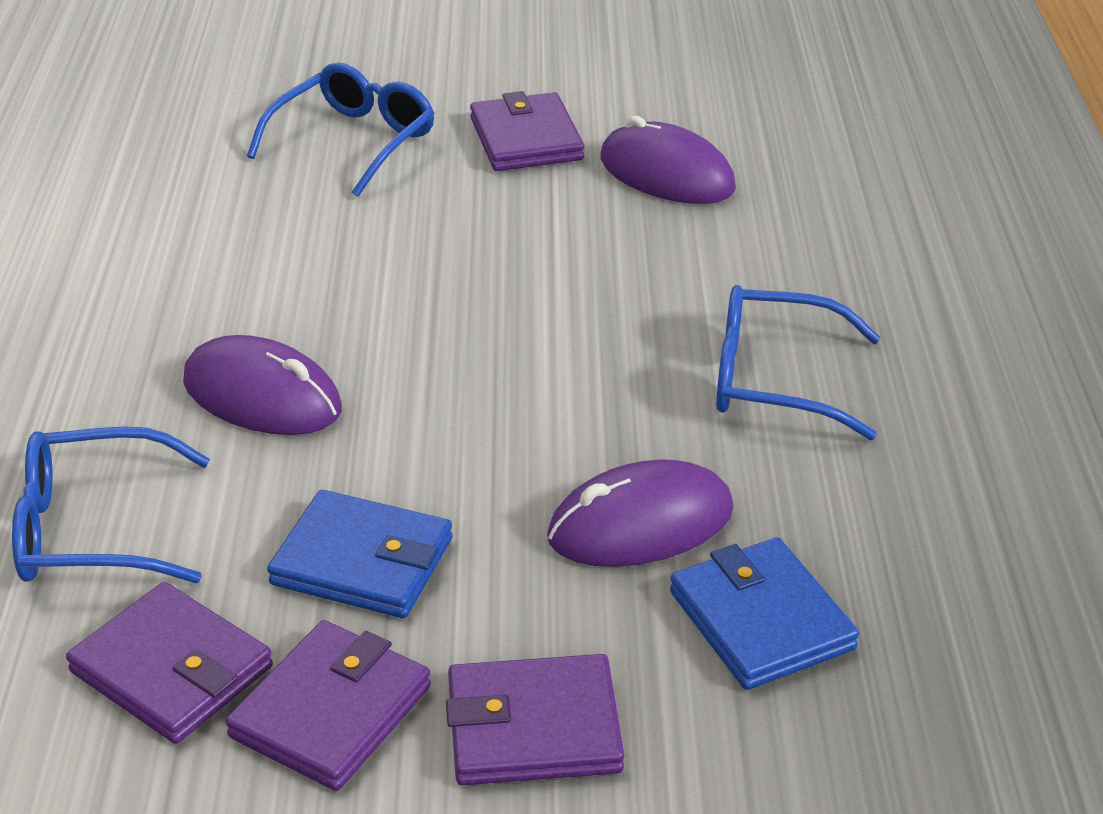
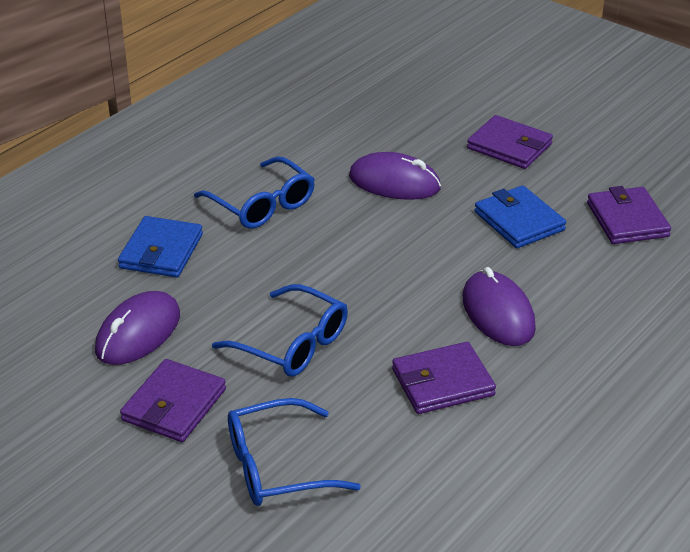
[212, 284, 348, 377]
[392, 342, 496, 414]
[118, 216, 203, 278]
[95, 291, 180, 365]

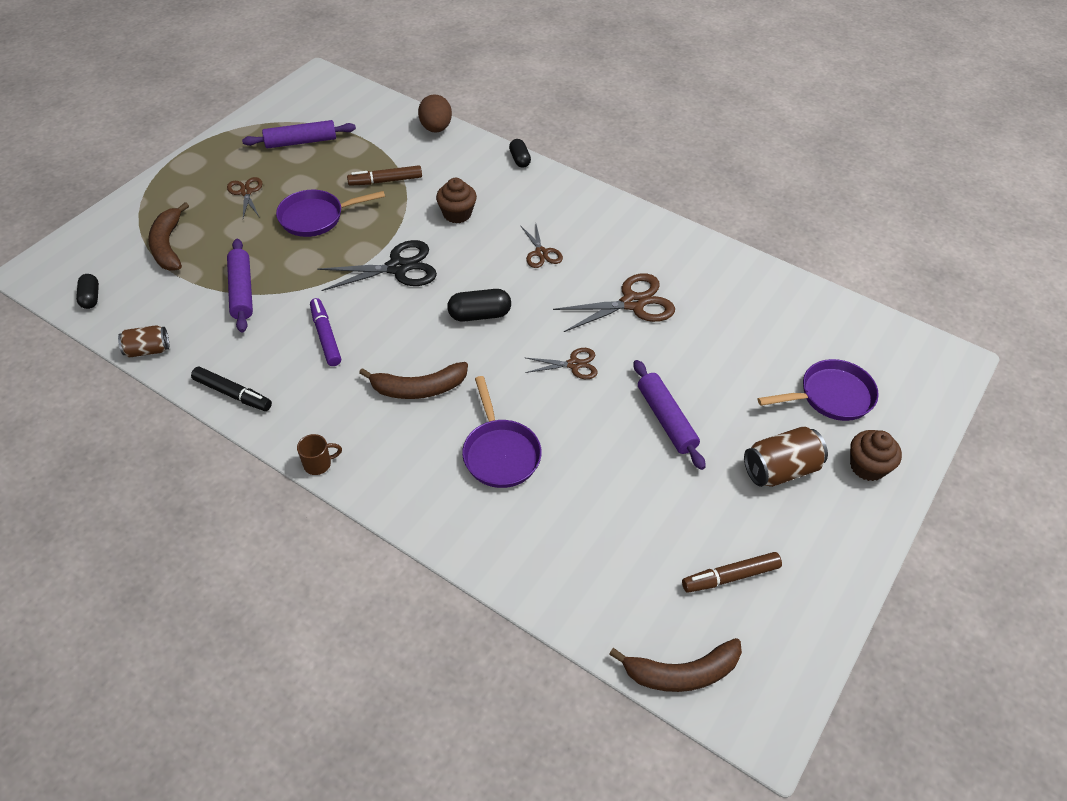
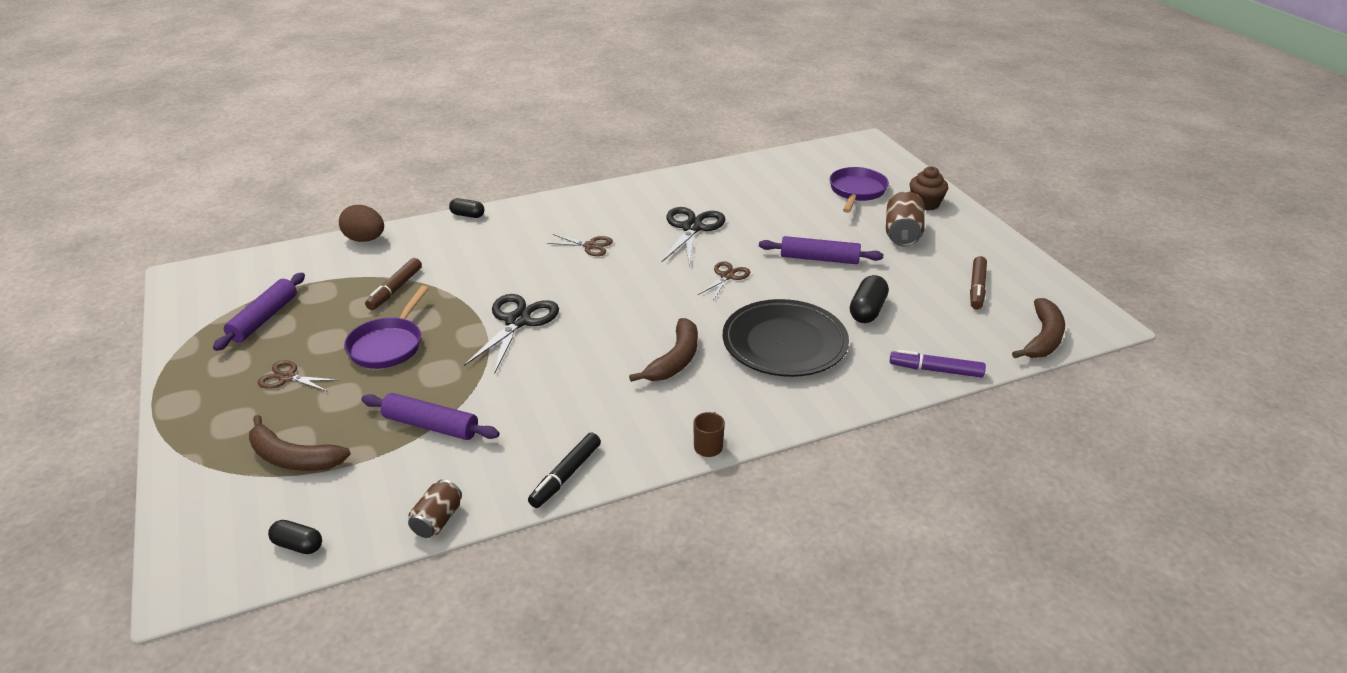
[436, 178, 477, 223] (first image)
[890, 350, 986, 378]
[850, 275, 889, 323]
[723, 299, 849, 377]
[661, 207, 726, 267]
[528, 432, 601, 508]

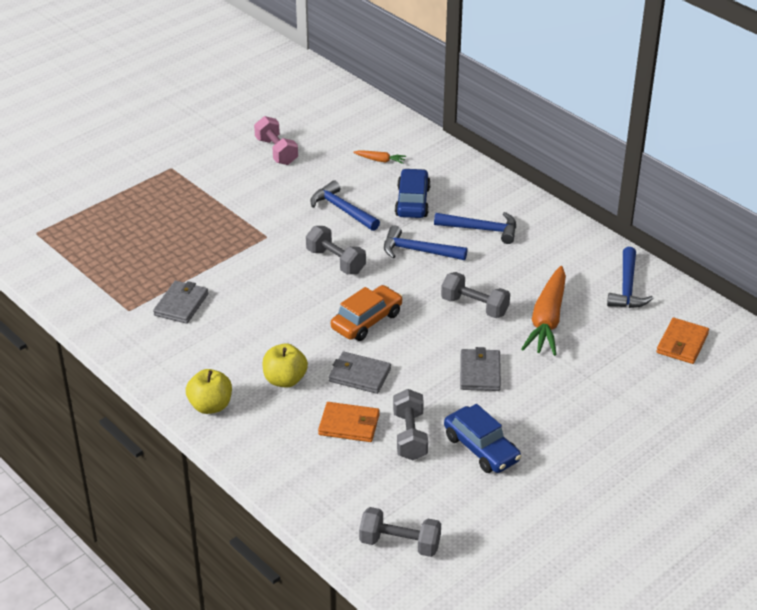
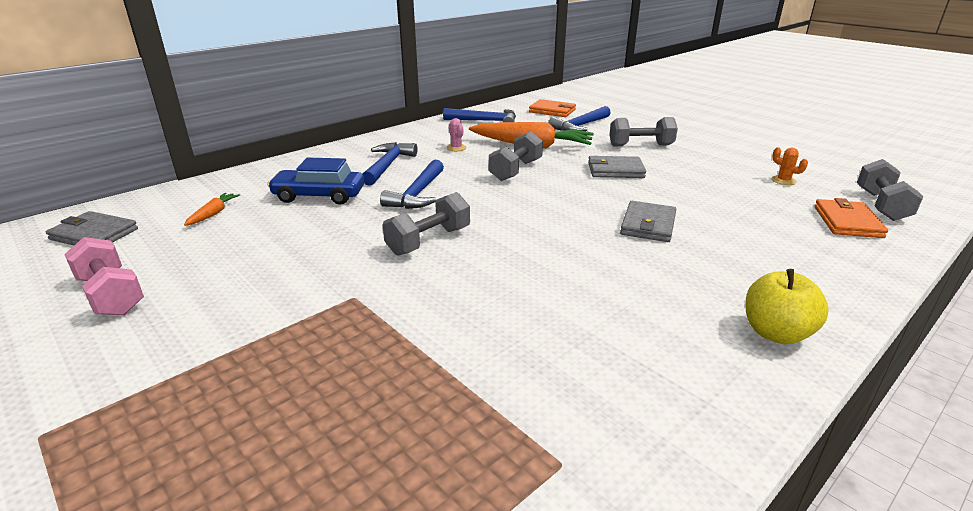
[262, 343, 308, 388] (first image)
[331, 285, 403, 341] (first image)
[444, 404, 521, 473] (first image)
[446, 118, 466, 151]
[772, 147, 808, 185]
[46, 211, 138, 245]
[548, 106, 611, 131]
[814, 198, 888, 238]
[609, 117, 678, 146]
[64, 237, 144, 315]

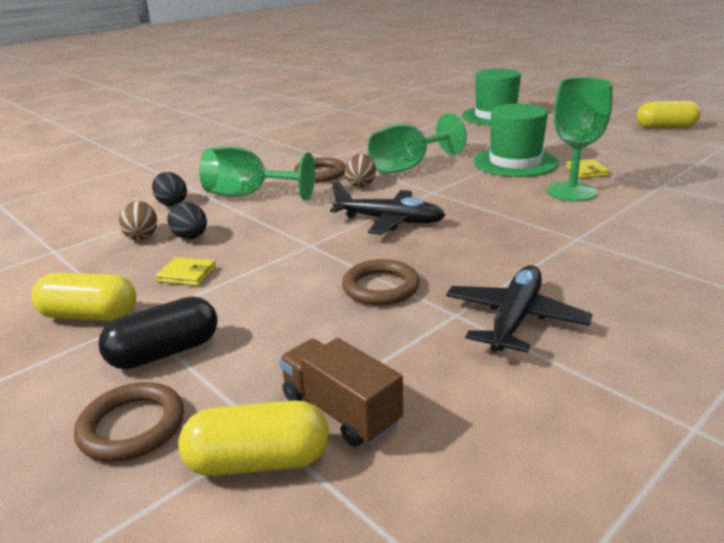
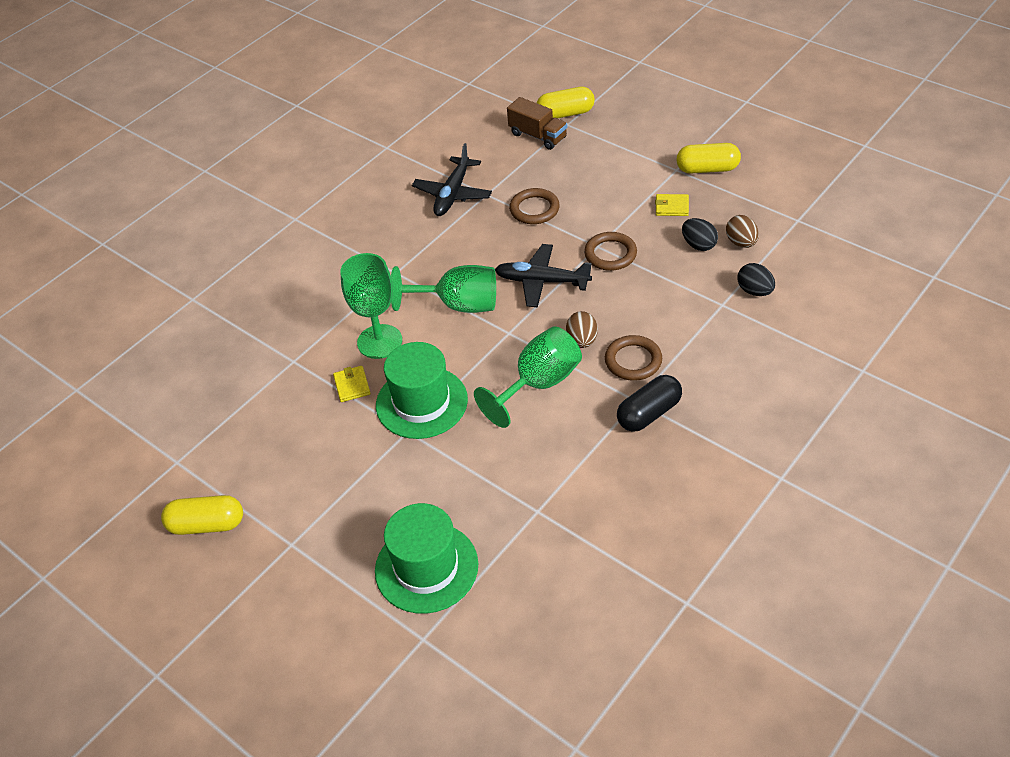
[584, 232, 637, 271]
[617, 375, 682, 432]
[391, 265, 496, 313]

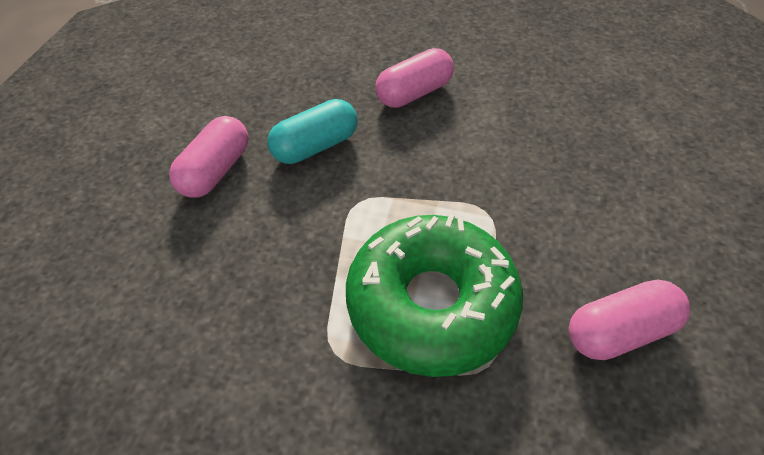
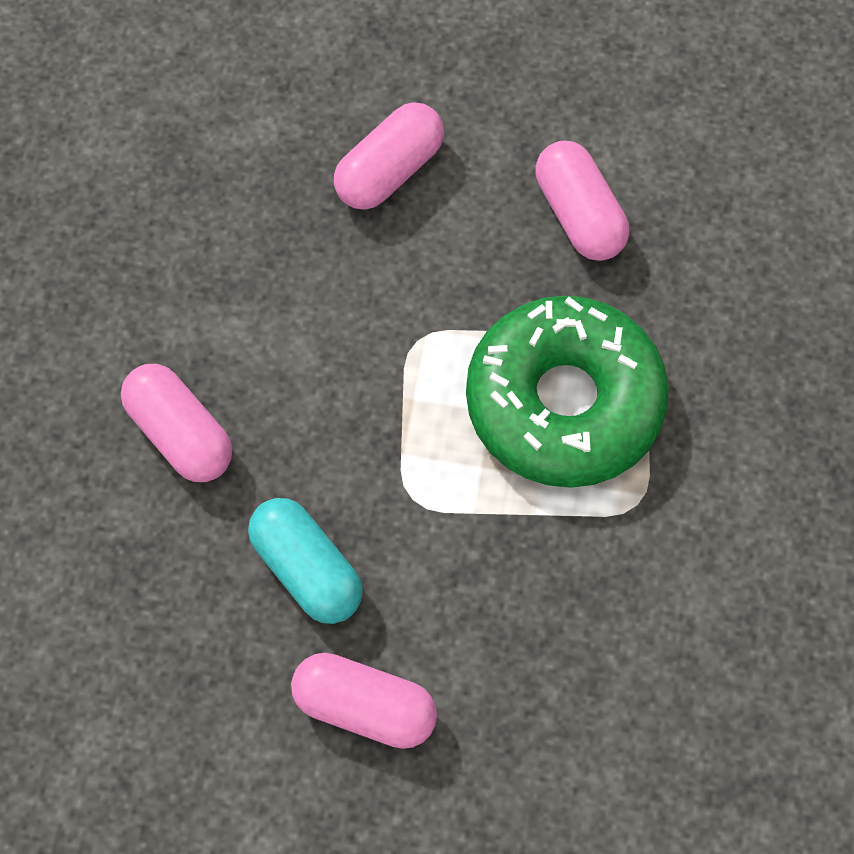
[334, 102, 444, 210]

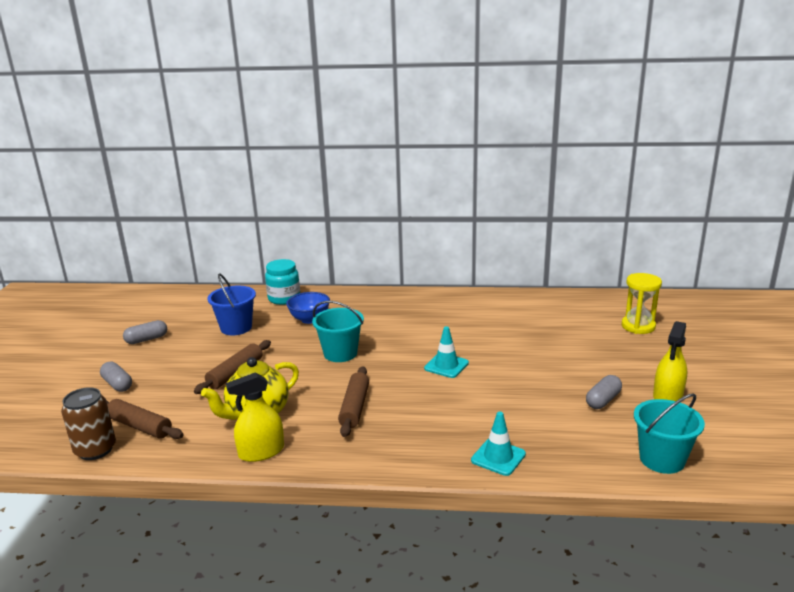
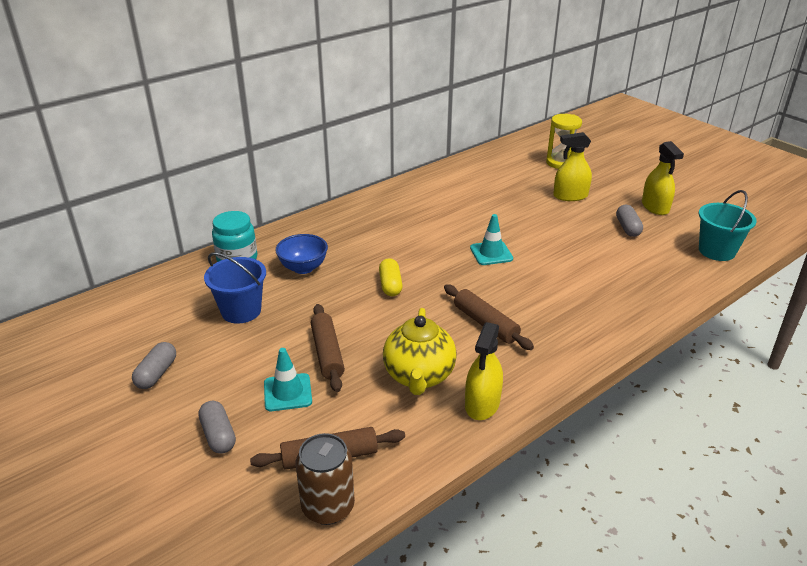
[553, 132, 592, 201]
[264, 348, 312, 411]
[379, 258, 403, 296]
[198, 401, 236, 454]

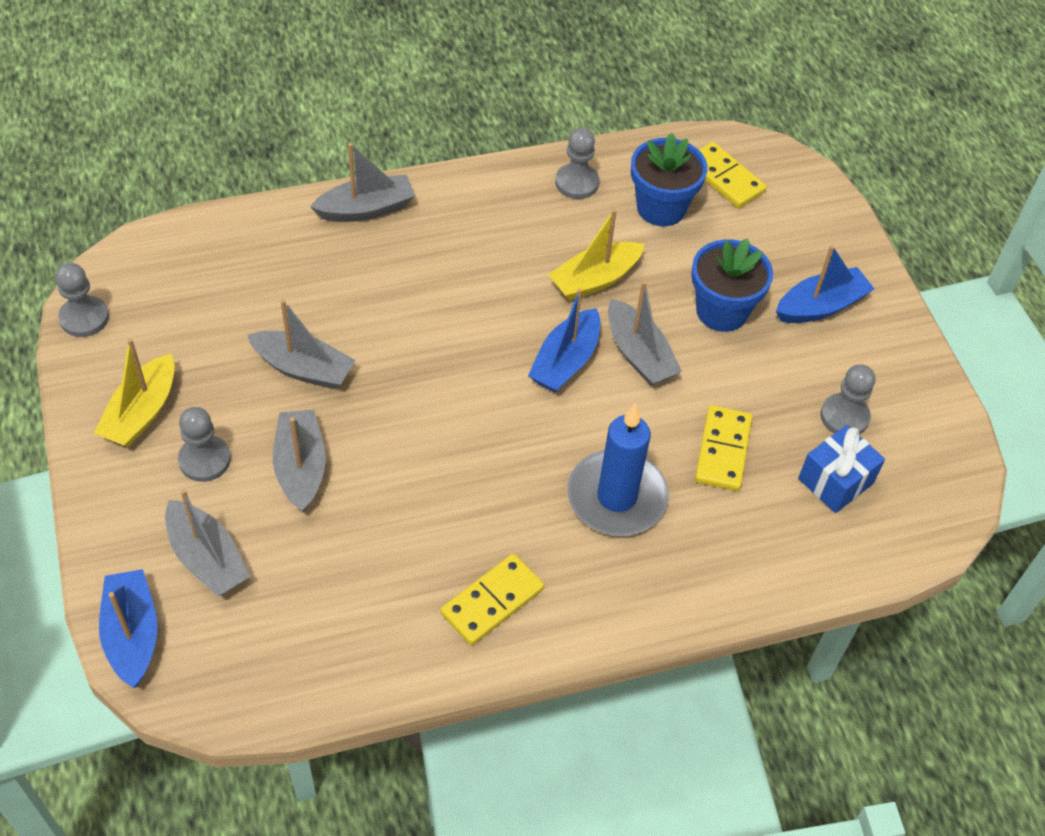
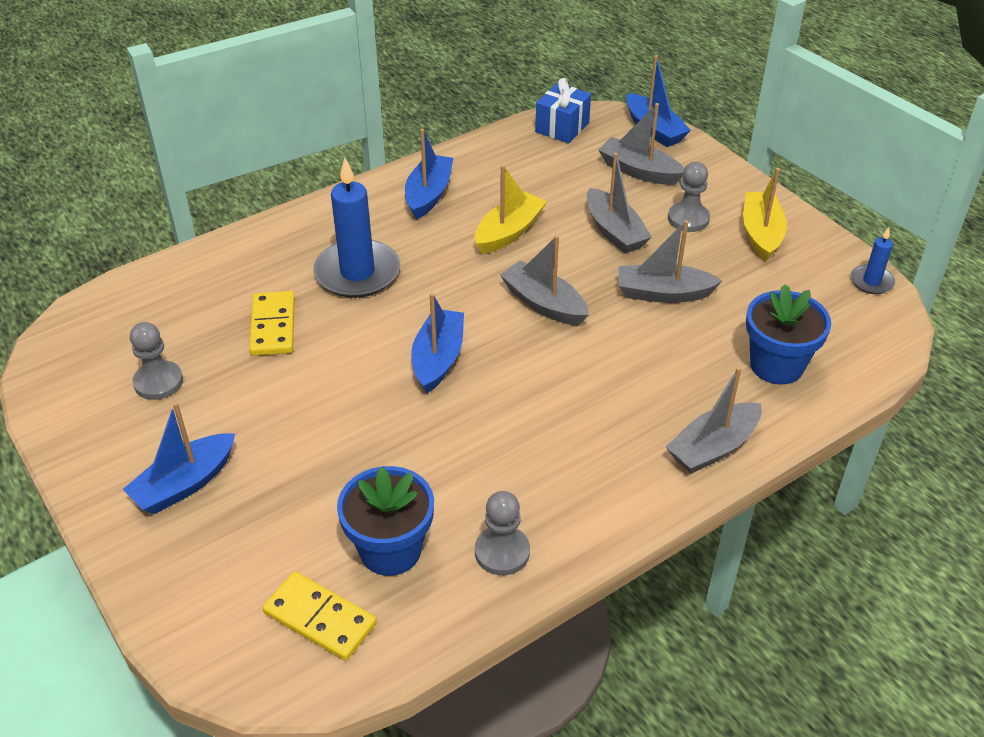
[475, 165, 547, 254]
[500, 235, 589, 326]
[746, 284, 831, 385]
[535, 78, 591, 143]
[851, 227, 895, 294]
[405, 129, 453, 219]

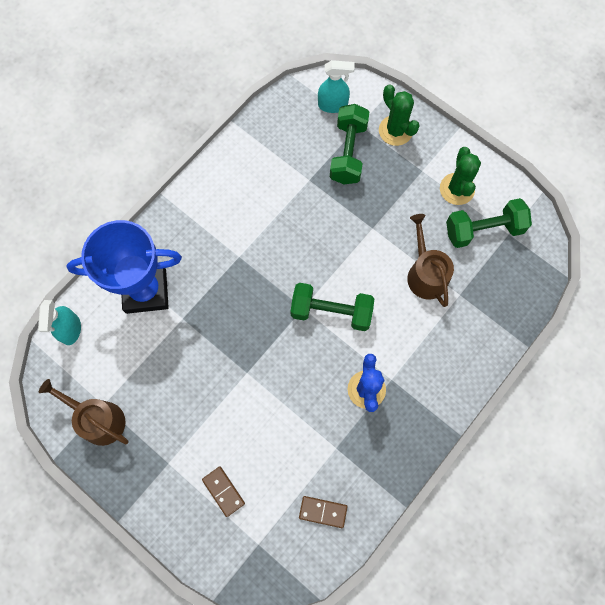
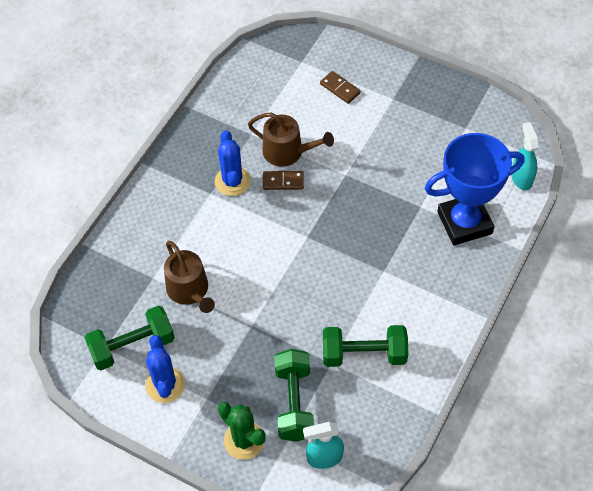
[248, 112, 334, 167]
[323, 325, 408, 367]
[263, 171, 304, 190]
[145, 335, 185, 403]

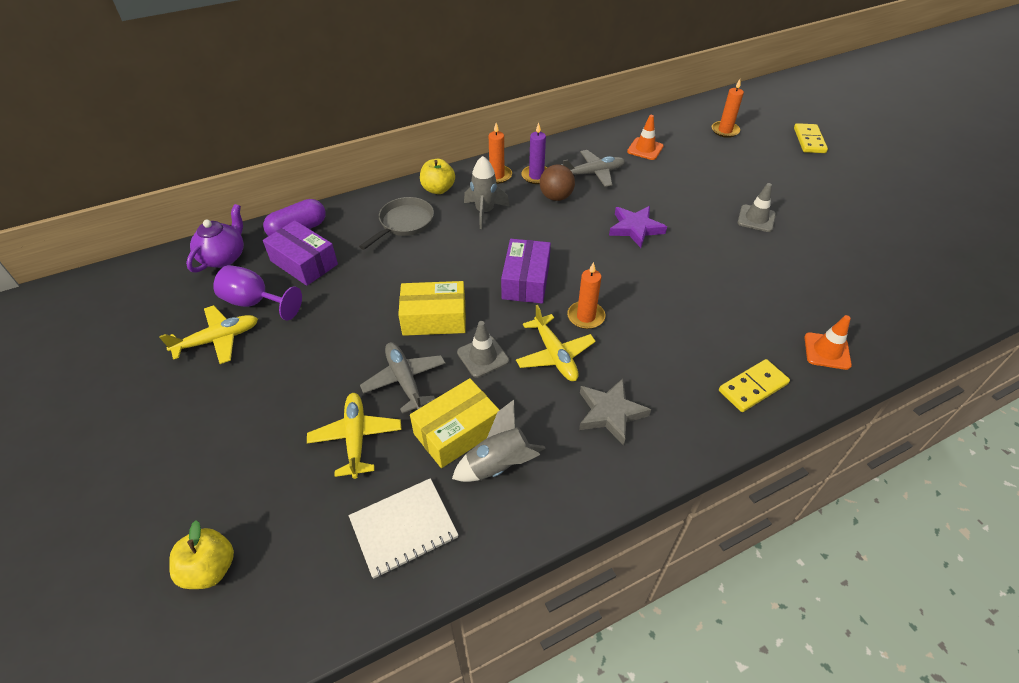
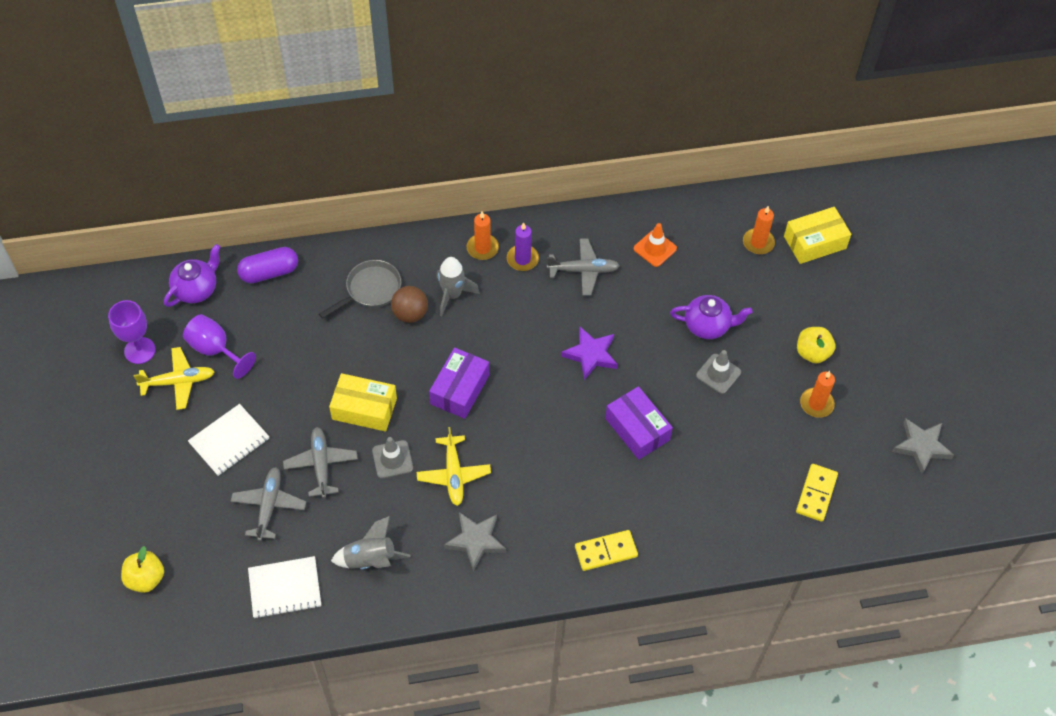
[804, 315, 852, 370] (first image)
[108, 300, 155, 364]
[188, 404, 269, 476]
[670, 295, 753, 339]
[892, 418, 954, 474]
[605, 386, 673, 460]
[784, 207, 851, 264]
[797, 327, 835, 364]
[391, 286, 428, 323]
[800, 371, 835, 418]
[796, 464, 838, 522]
[231, 467, 306, 541]

